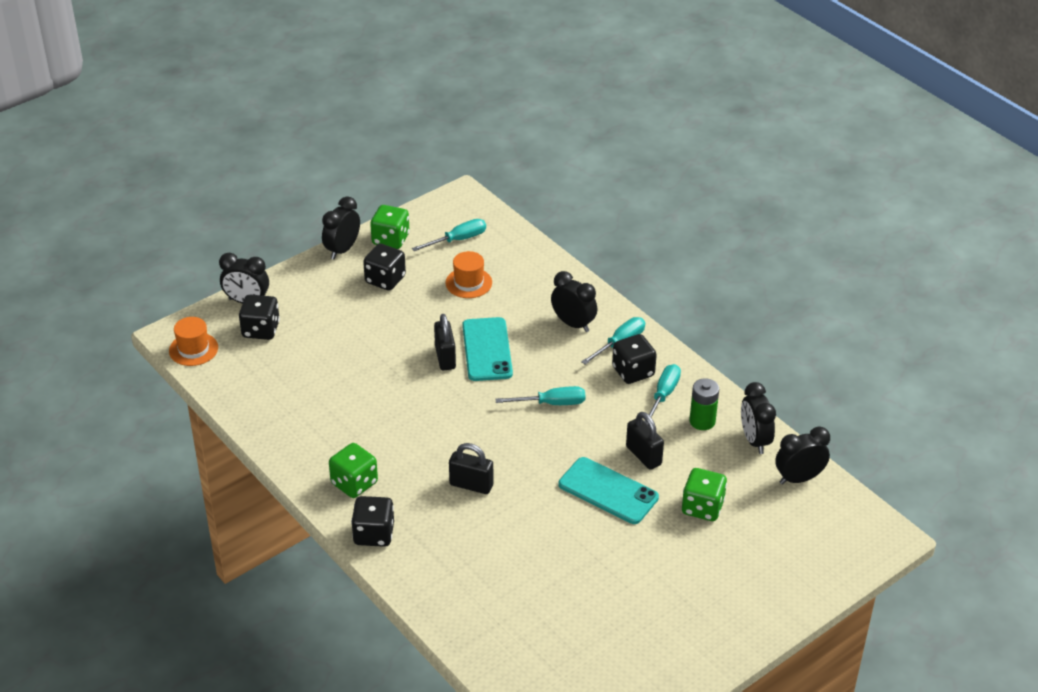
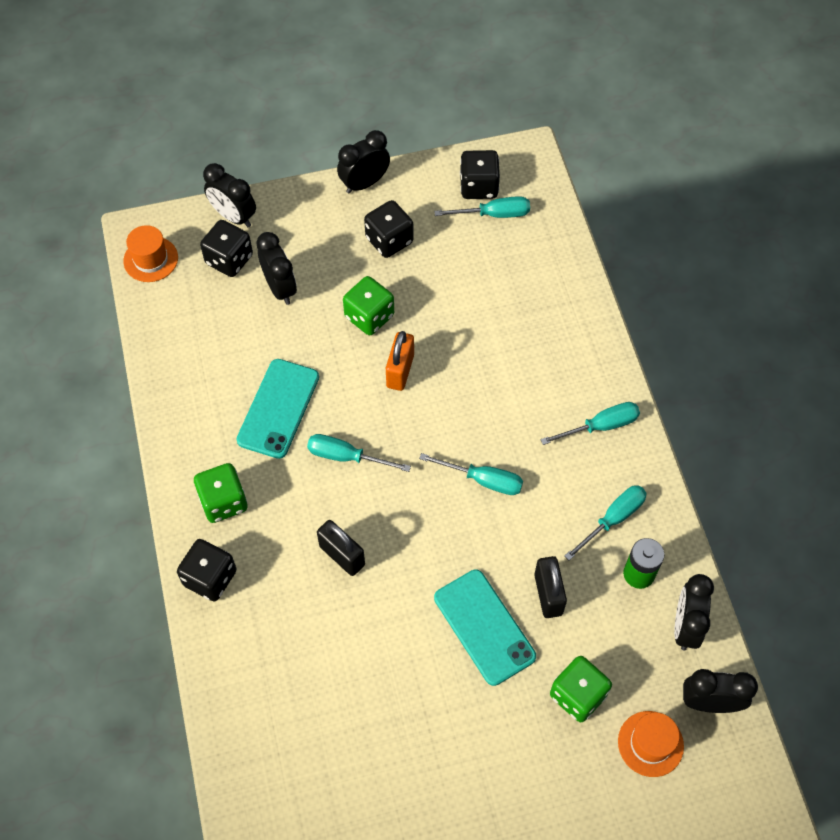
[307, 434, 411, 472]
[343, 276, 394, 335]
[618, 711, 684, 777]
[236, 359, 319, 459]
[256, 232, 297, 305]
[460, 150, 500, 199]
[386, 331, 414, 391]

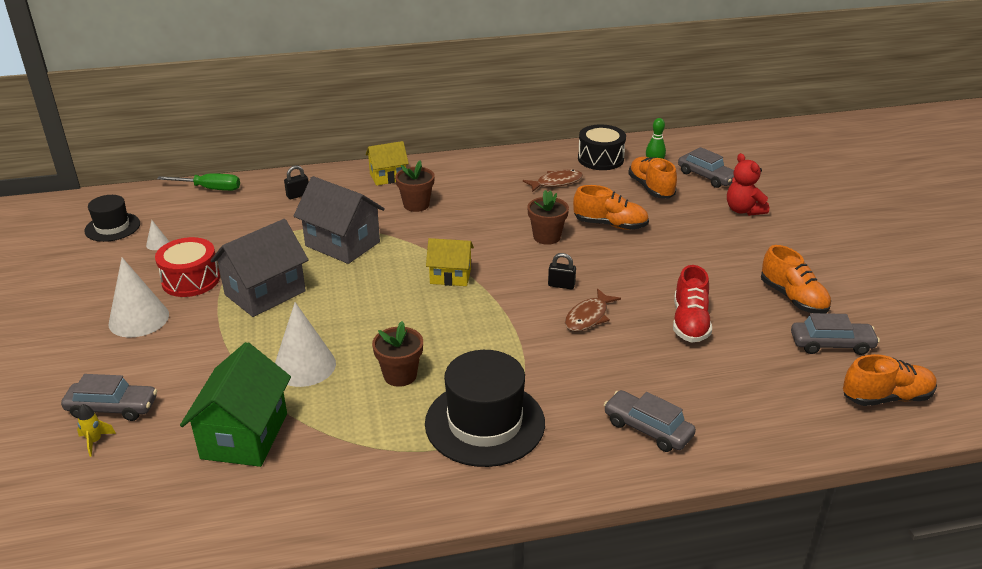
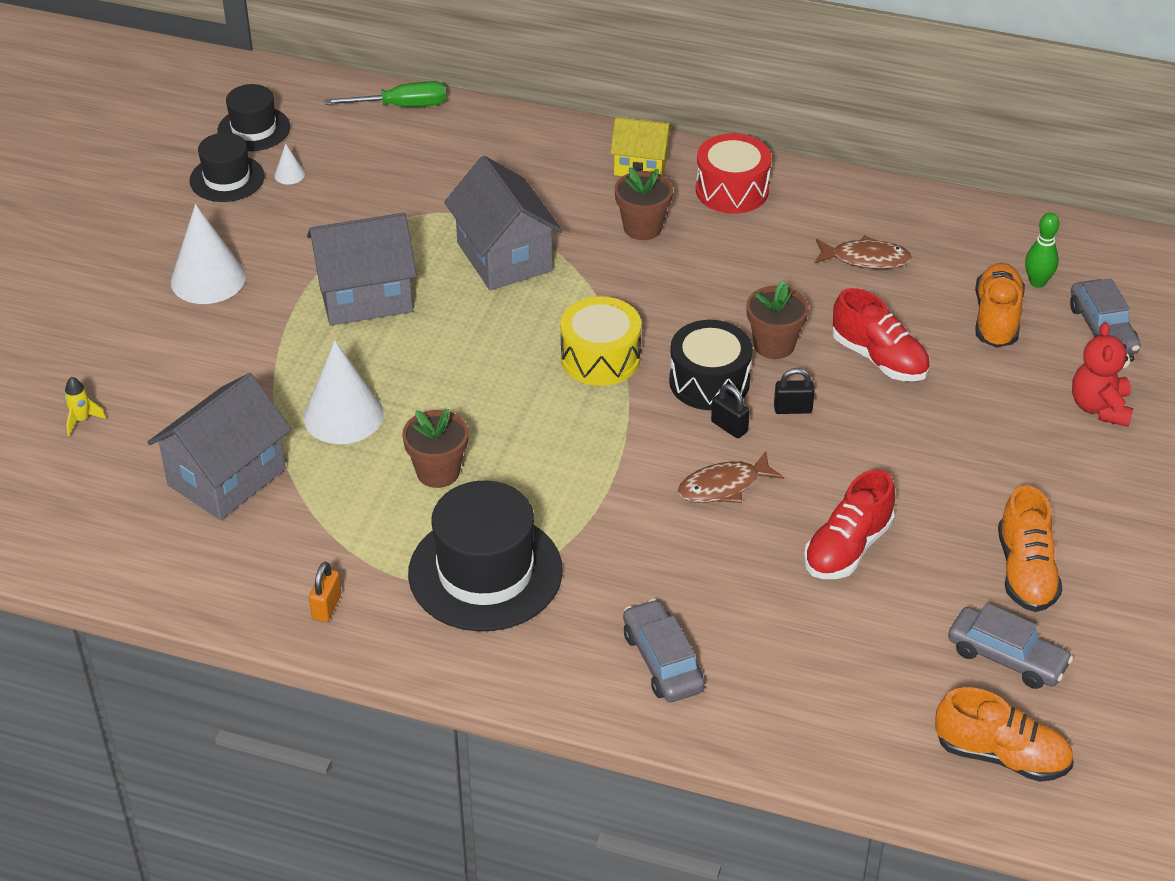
[61, 374, 157, 421] (first image)
[189, 133, 265, 202]
[309, 562, 341, 622]
[696, 133, 772, 214]
[774, 368, 815, 414]
[669, 320, 753, 410]
[560, 296, 641, 386]
[147, 373, 291, 520]
[832, 288, 930, 381]
[325, 81, 446, 107]

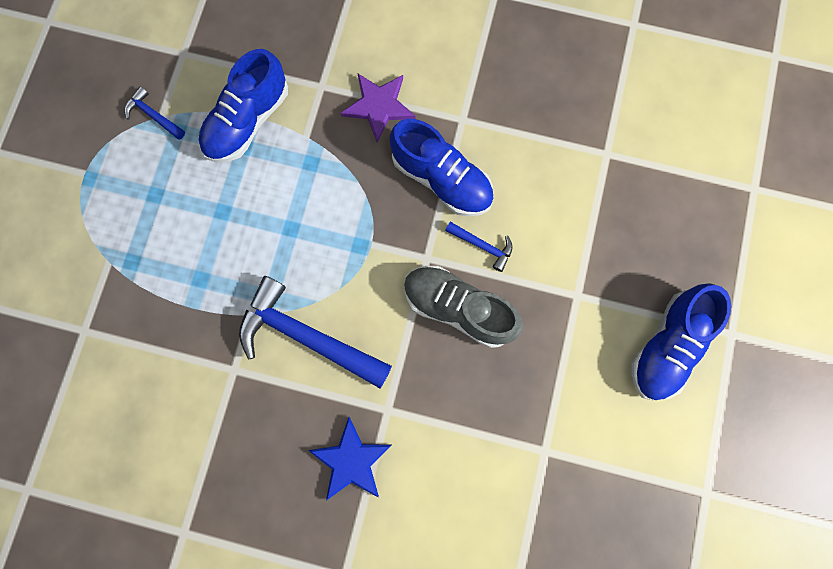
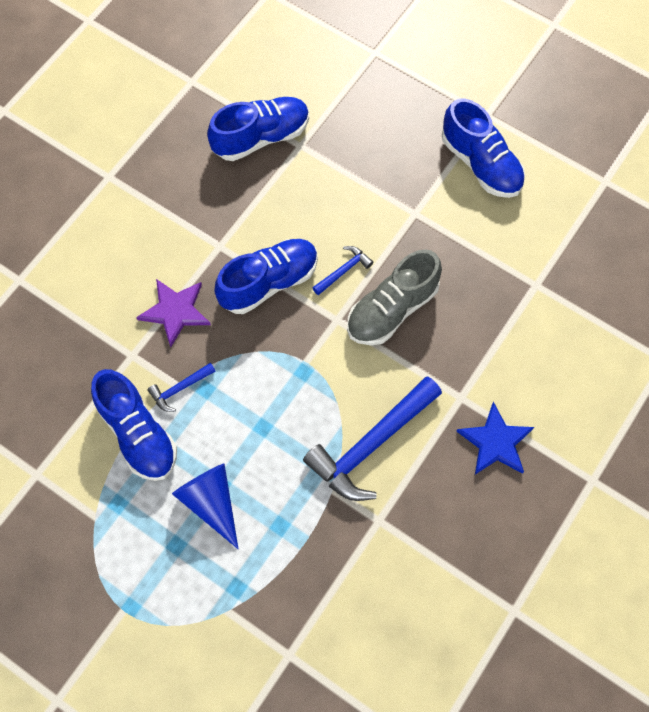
[172, 464, 239, 549]
[207, 97, 309, 161]
[147, 363, 216, 412]

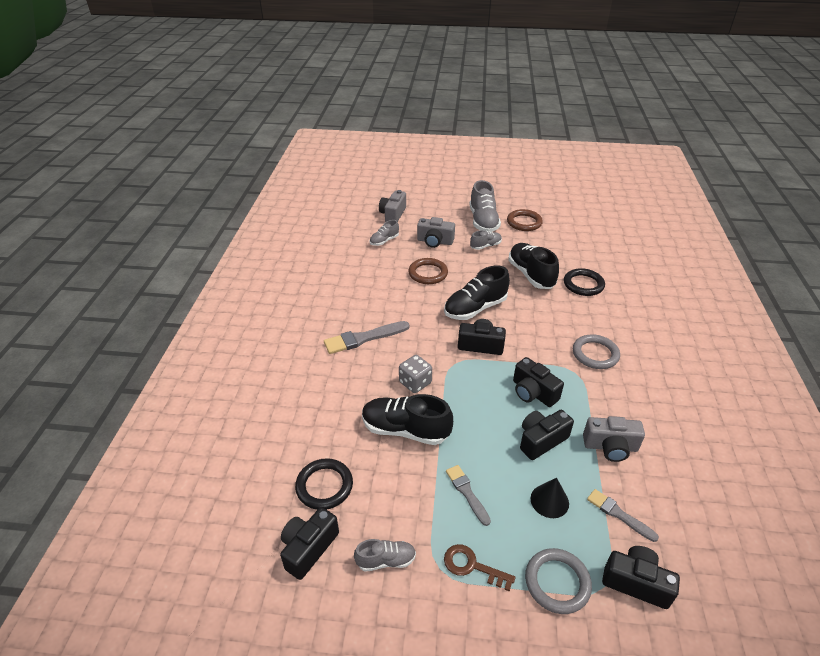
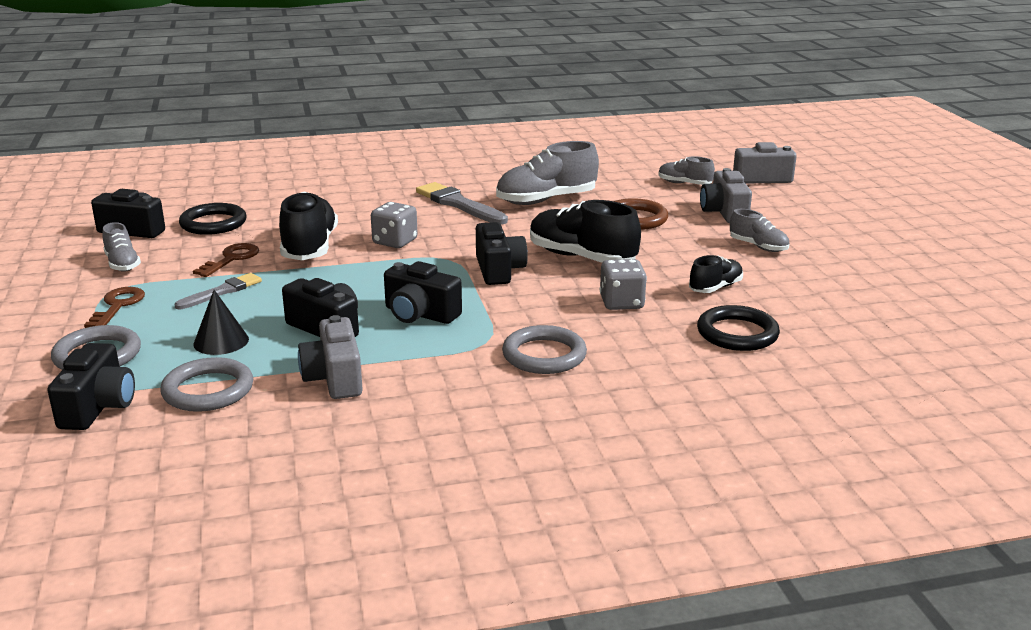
[507, 209, 543, 231] (first image)
[193, 243, 259, 277]
[600, 259, 647, 310]
[496, 141, 599, 205]
[160, 357, 253, 412]
[384, 261, 462, 324]
[689, 255, 743, 293]

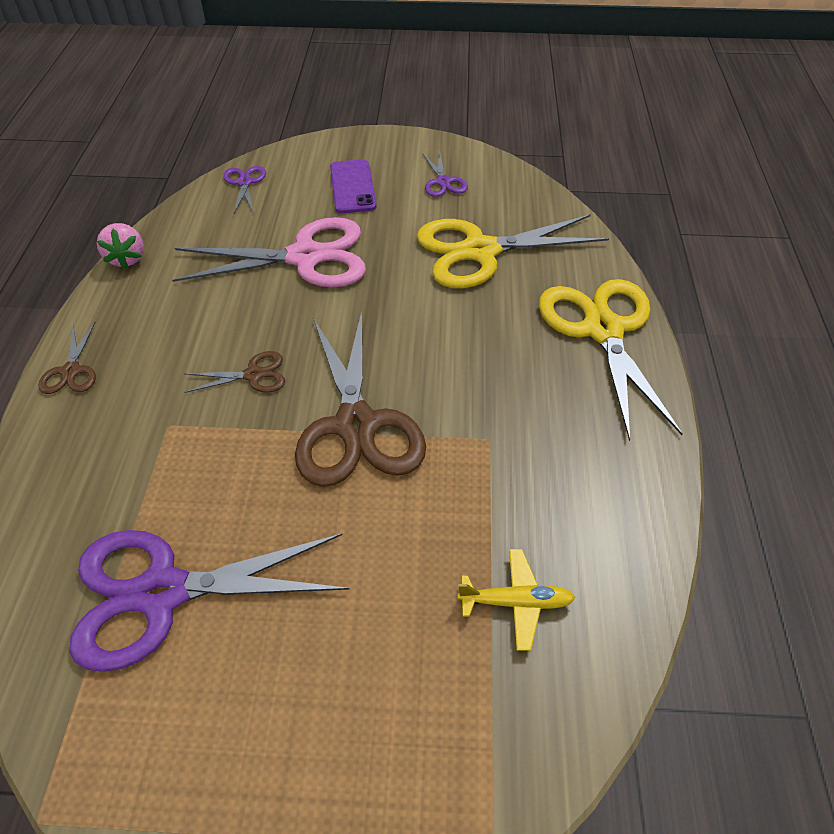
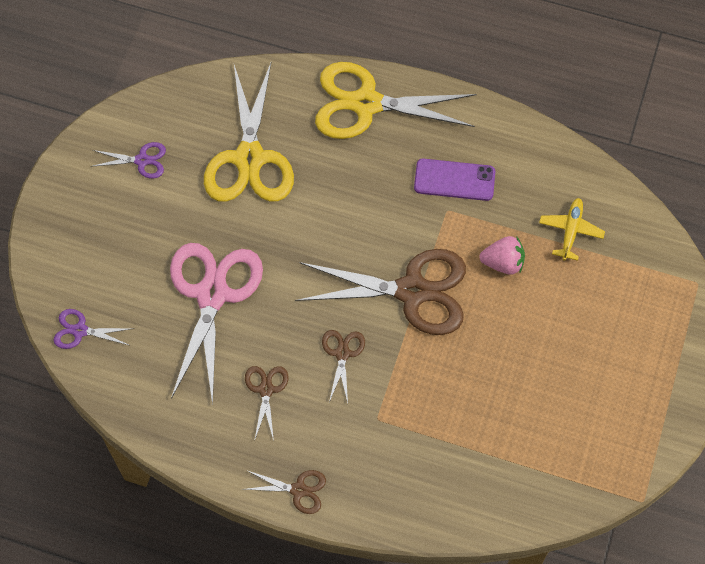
[69, 530, 349, 672] (first image)
[245, 366, 288, 441]
[479, 236, 525, 275]
[414, 158, 495, 201]

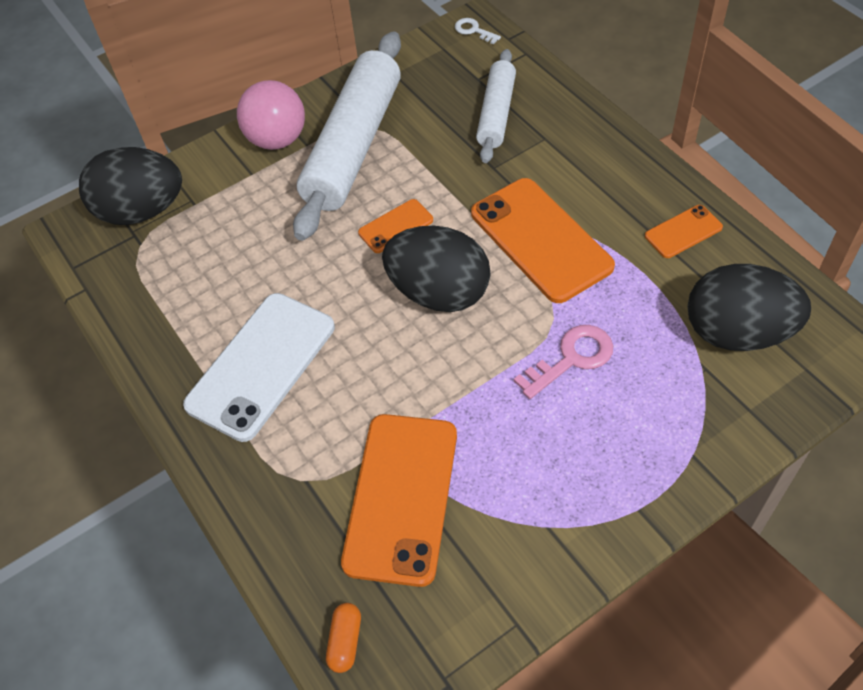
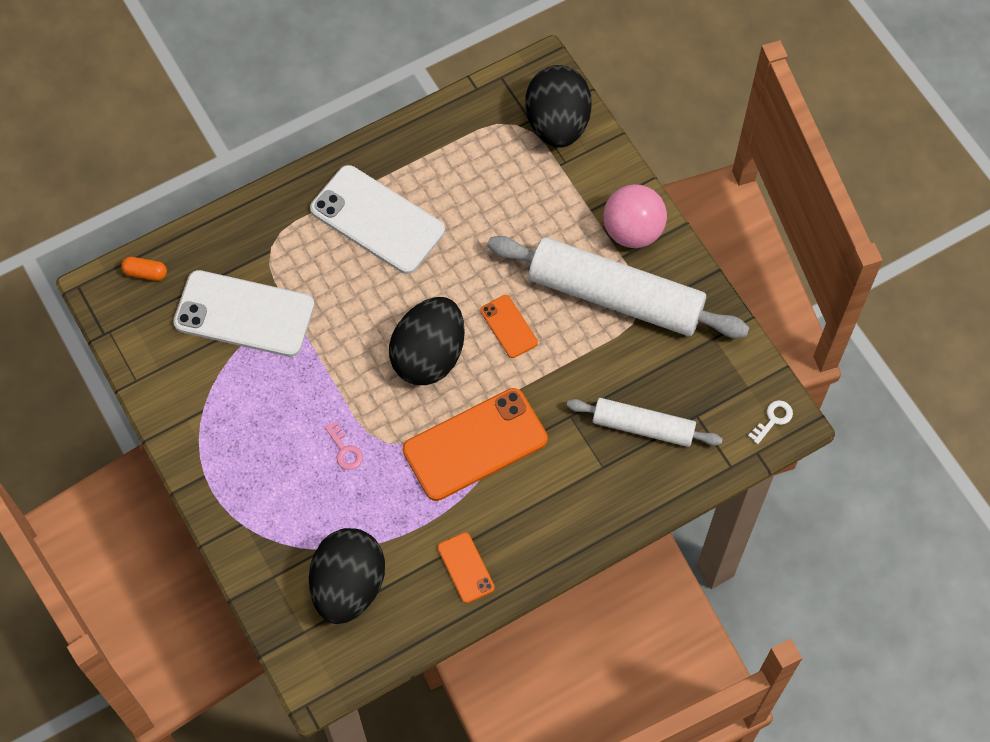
[173, 270, 315, 357]
[325, 421, 363, 470]

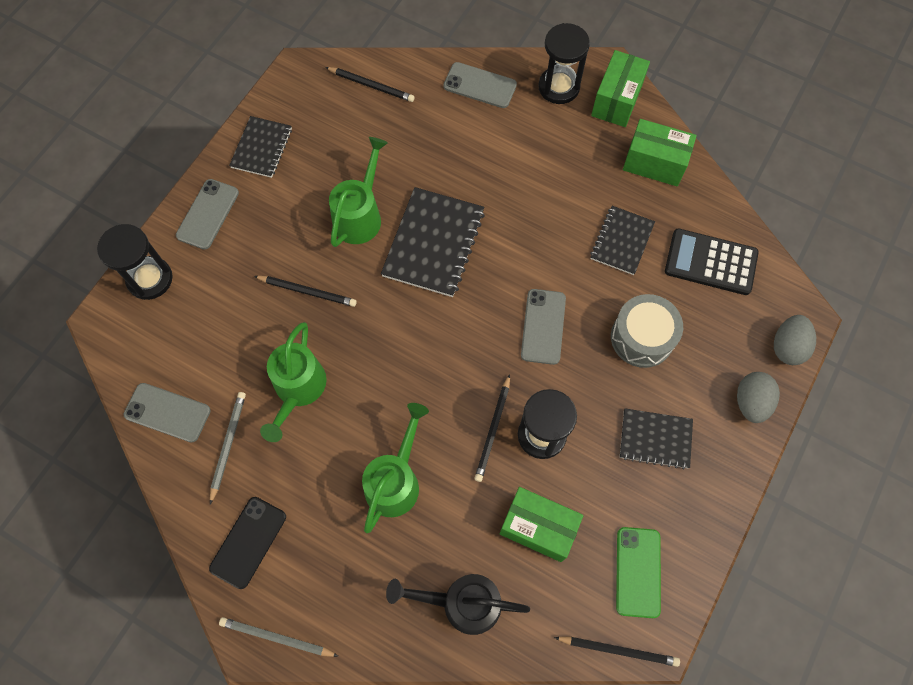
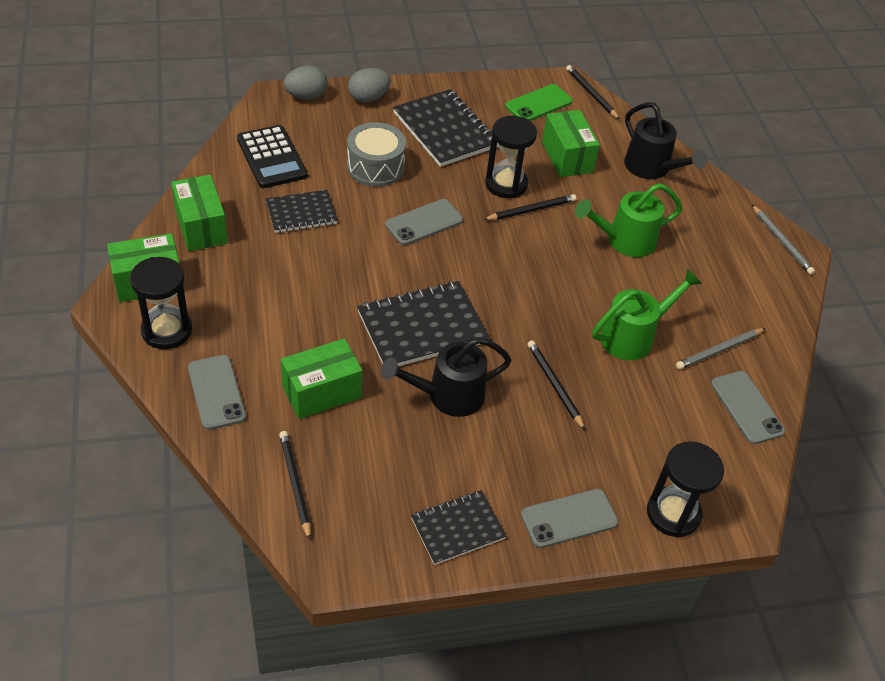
[209, 497, 286, 589] (first image)
[281, 338, 363, 419]
[381, 337, 511, 417]
[393, 89, 498, 167]

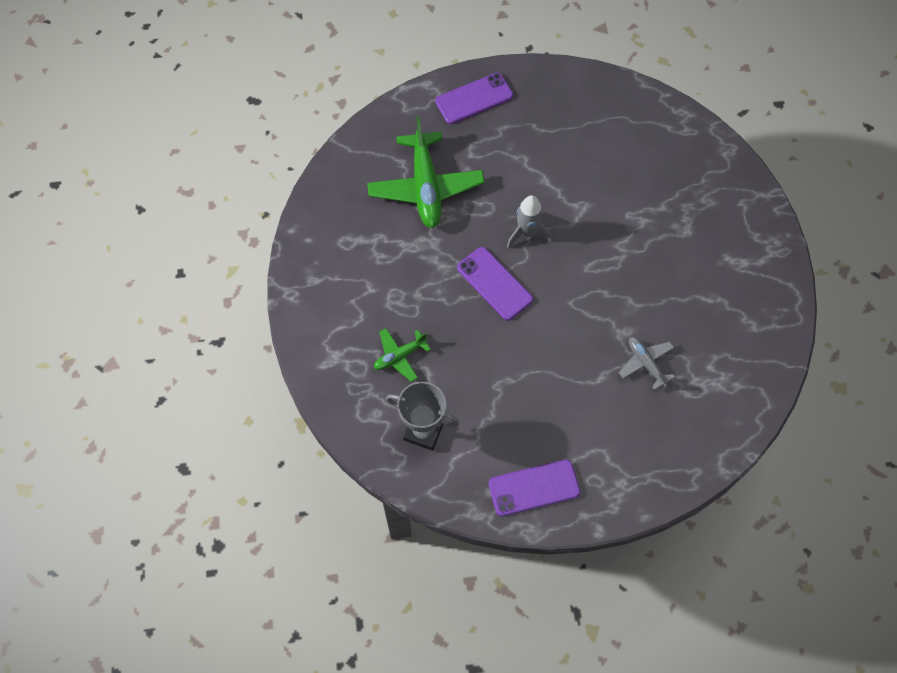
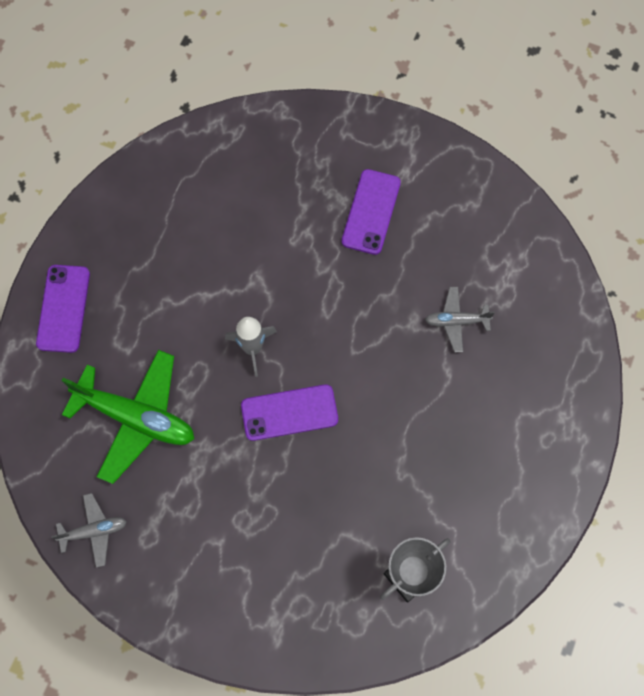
[374, 328, 431, 382] (first image)
[51, 493, 127, 568]
[342, 169, 401, 255]

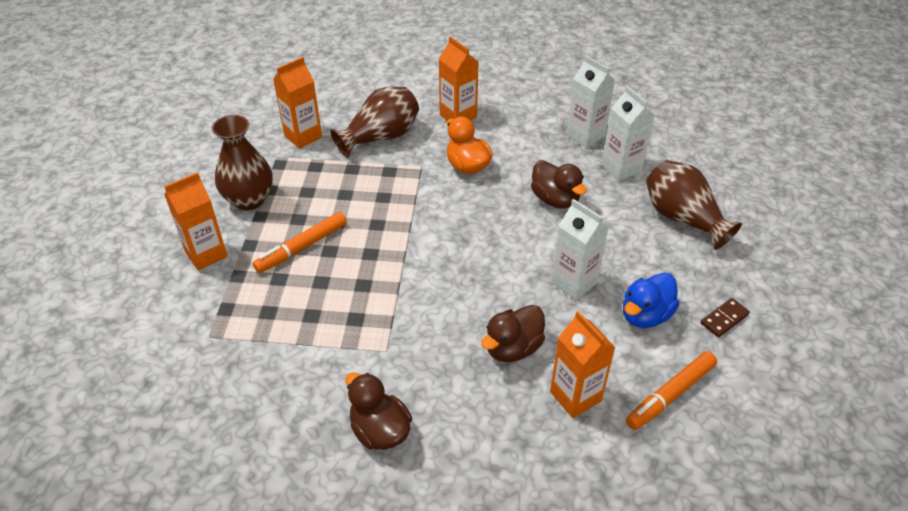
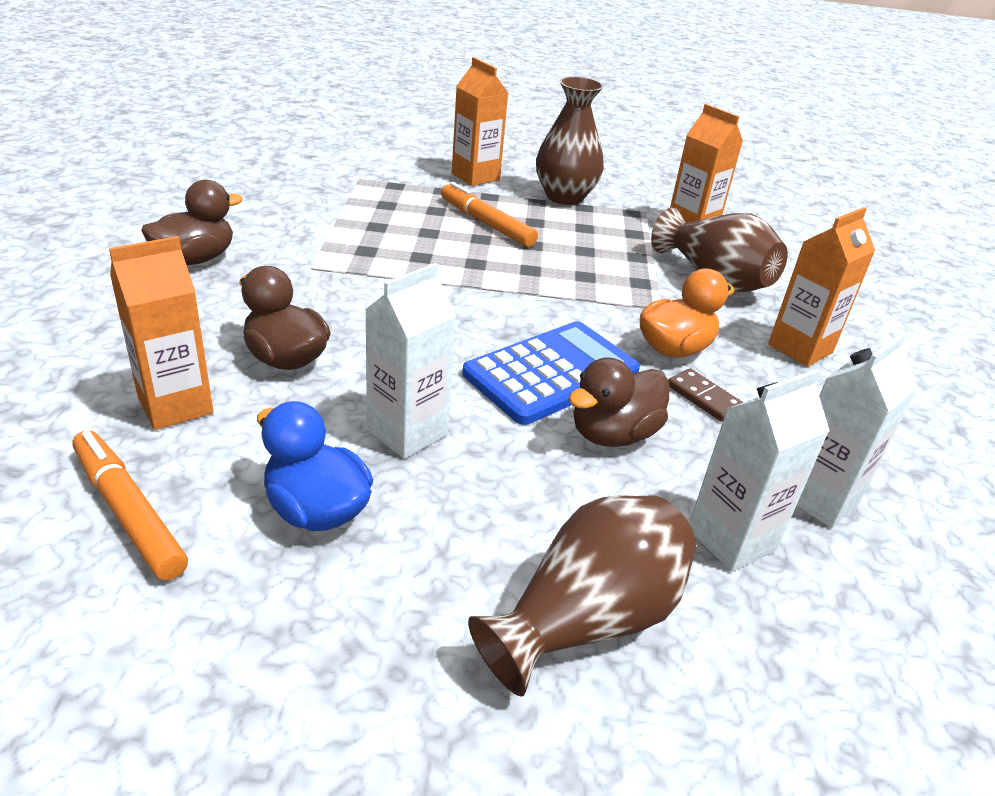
[462, 321, 640, 425]
[668, 368, 743, 422]

